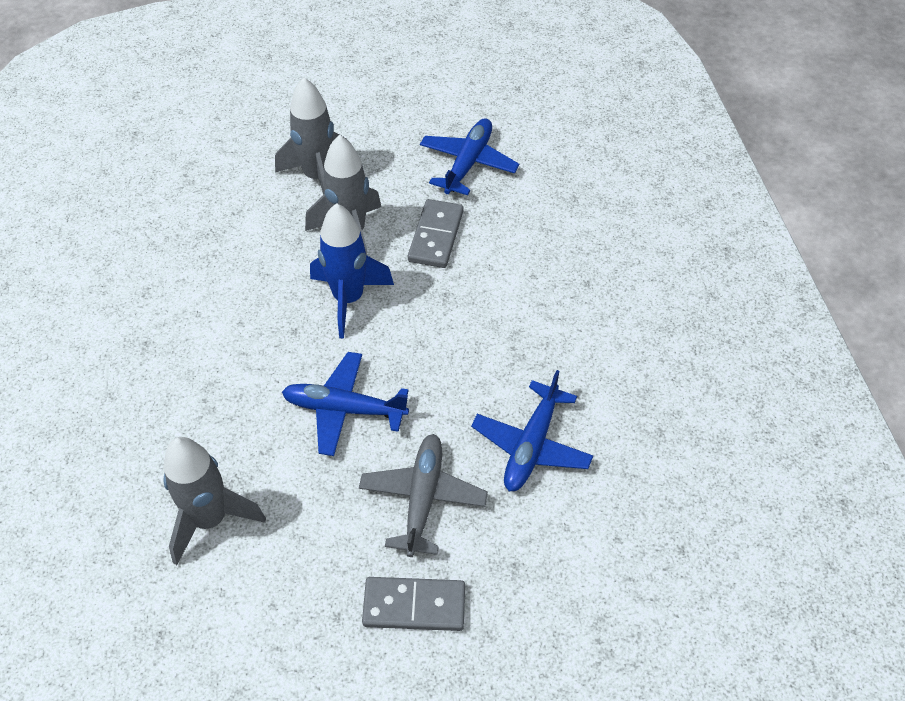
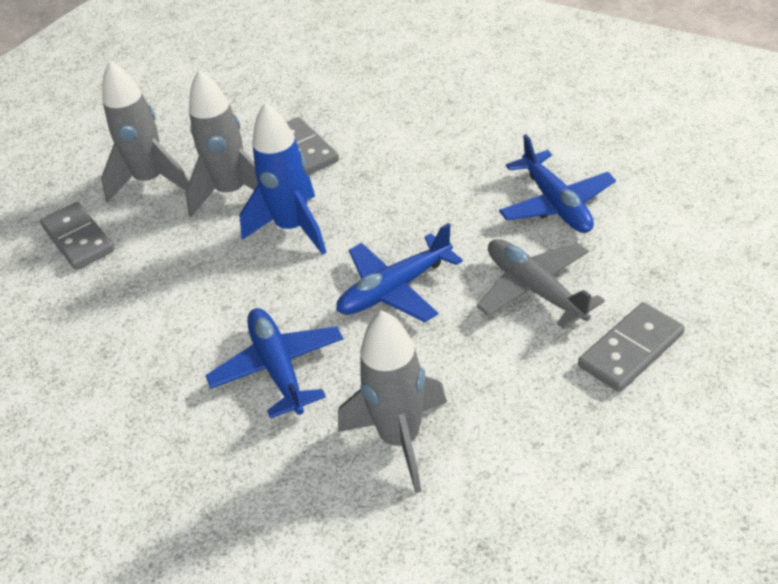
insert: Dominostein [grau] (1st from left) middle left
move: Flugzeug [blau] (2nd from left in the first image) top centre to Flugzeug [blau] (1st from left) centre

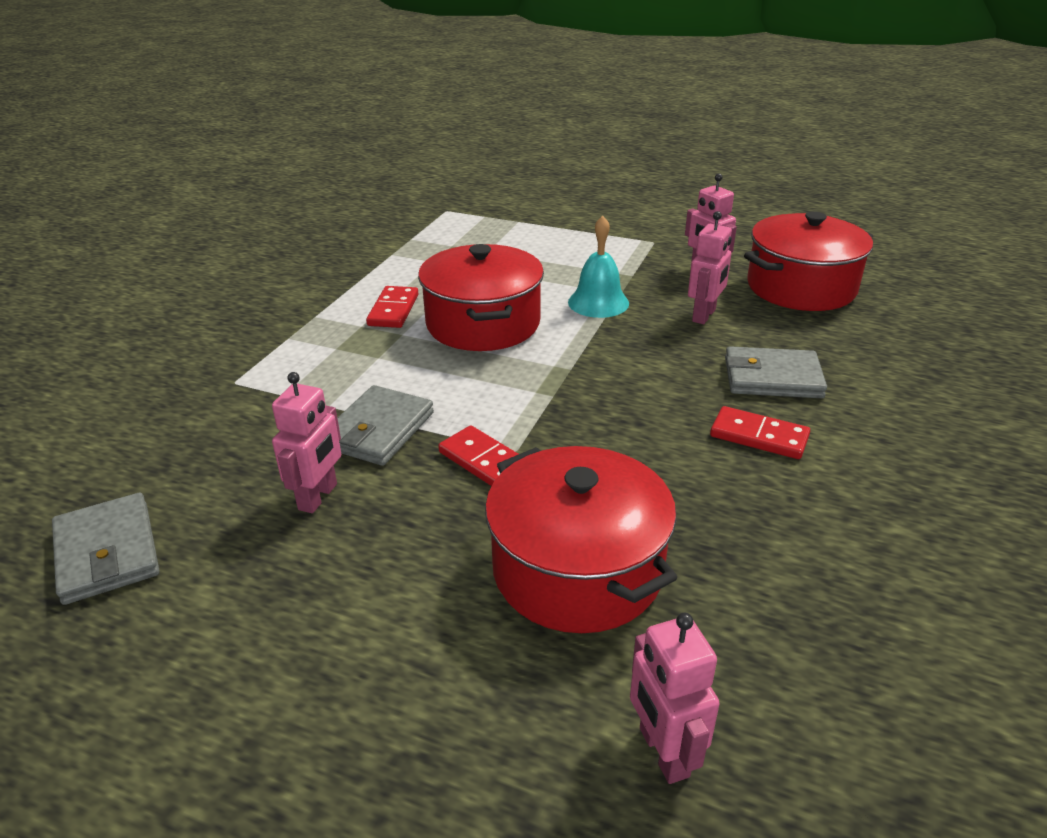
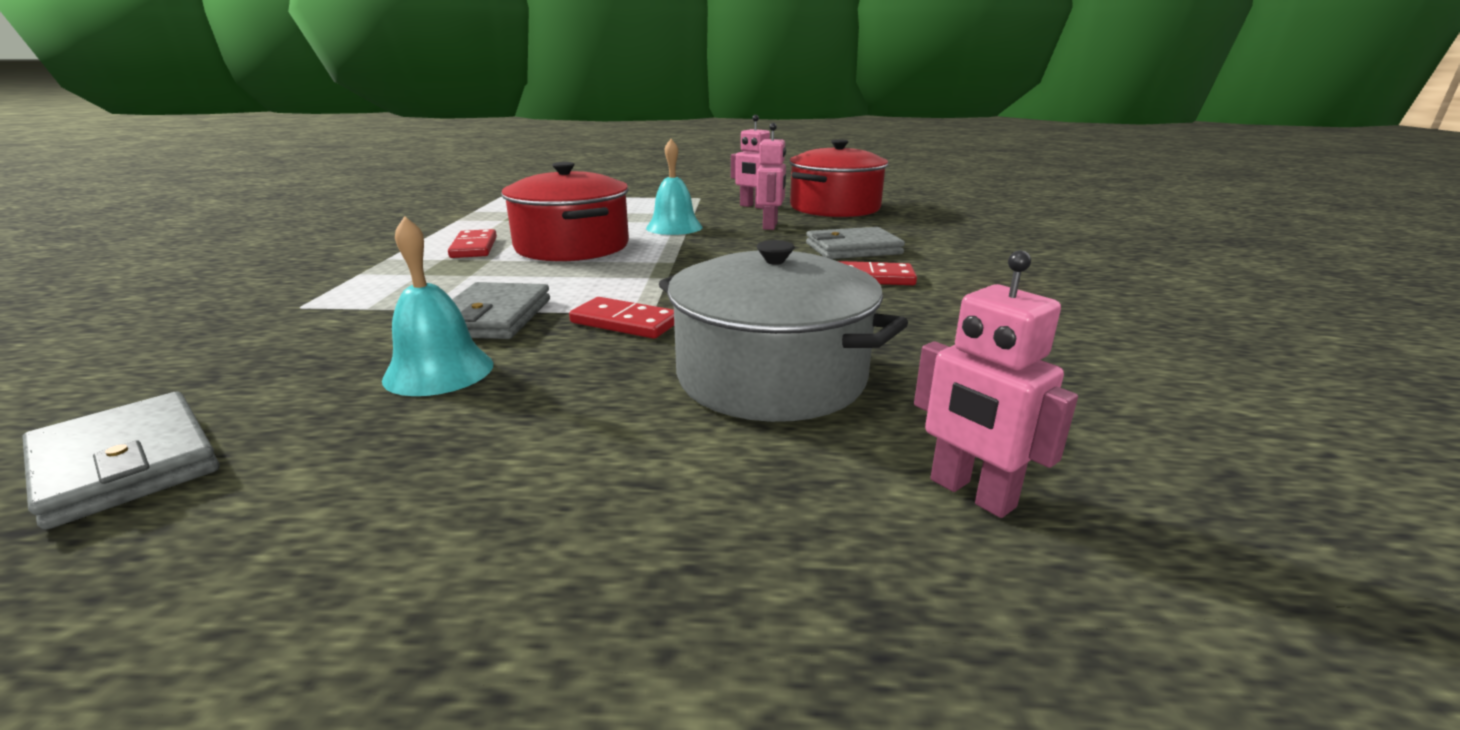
replace: Roboter [rosa] (1st from left) middle left to Glocke [türkis] (1st from left) middle left
recolor: Kochtopf [rot] (2nd from left) centre to Kochtopf [grau] centre

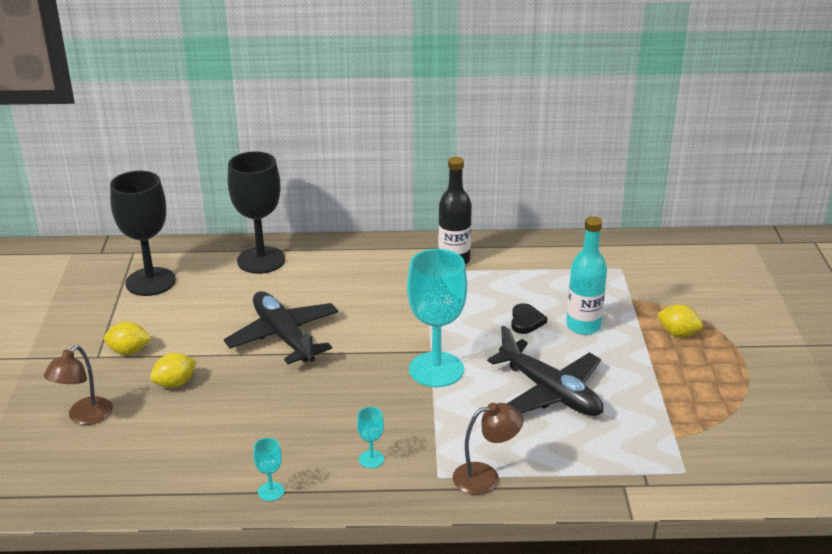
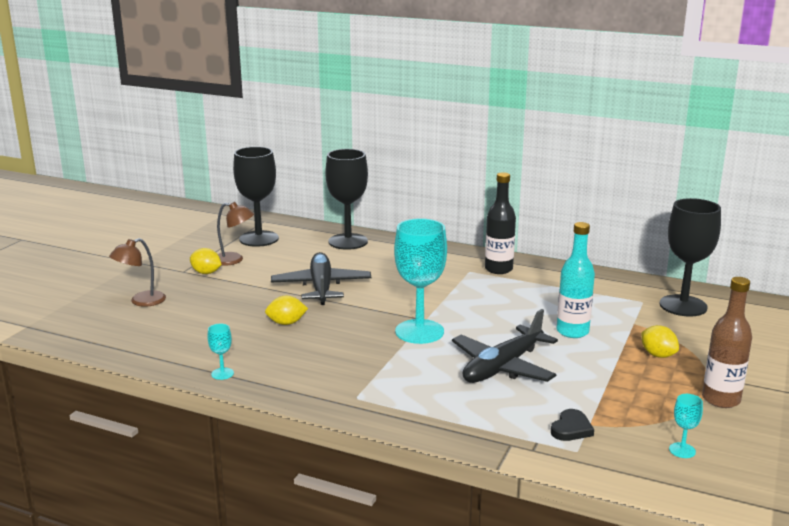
insert: Kelch [schwarz] (3rd from left) middle right; Flasche [braun] middle right
move: Zitrone [gelb] (2nd from left) bottom left to centre; Kelch [türkis] (2nd from left in the first image) bottom centre to Kelch [türkis] (3rd from left) bottom right; Lampe [braun] (2nd from left) bottom centre to middle left; Herz [schwarz] centre to bottom right
rotate: Flugzeug [schwarz] (2nd from left) bottom centre = centre 60 degrees clockwise

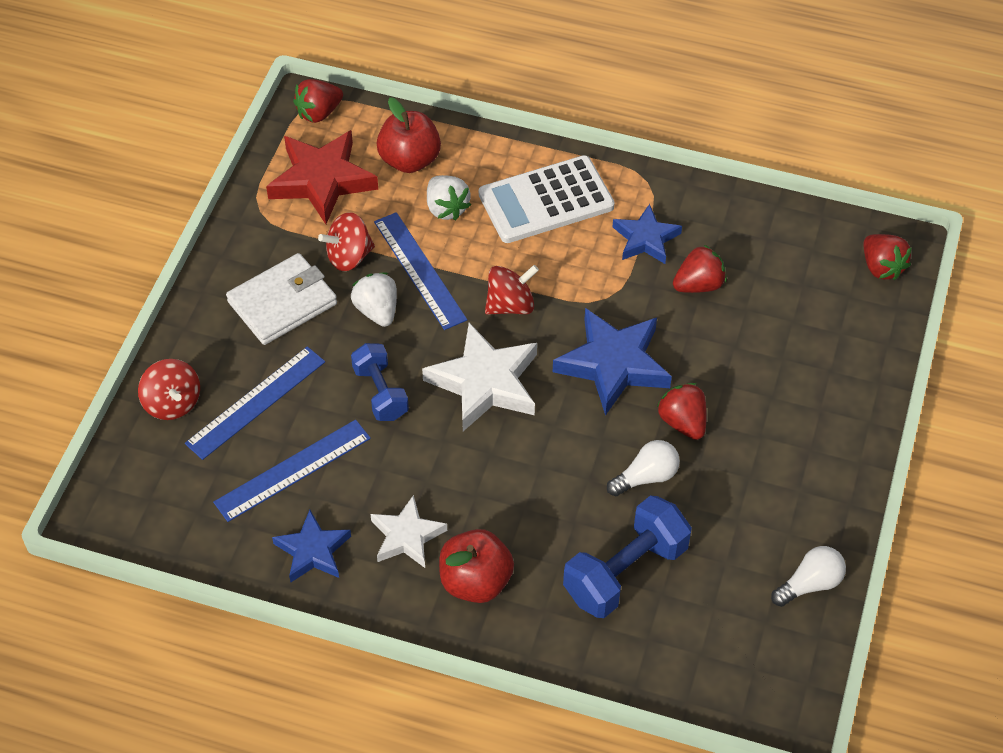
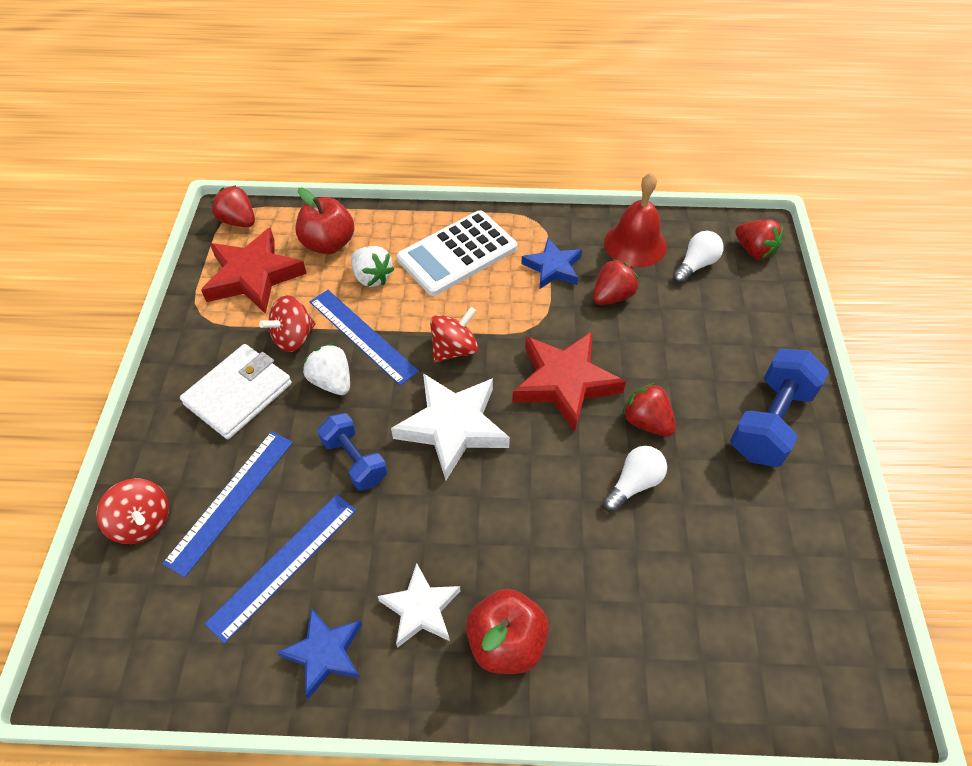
insert: Glocke [rot] top centre
move: Hantel [blau] (2nd from left) bottom centre to middle right; Glühbirne [weiß] (2nd from left) bottom right to middle right
recolor: Stern [blau] (2nd from left) centre to Stern [rot] (2nd from left) centre
rotate: Erdbeere [rot] (1st from left) top left = top left 90 degrees clockwise

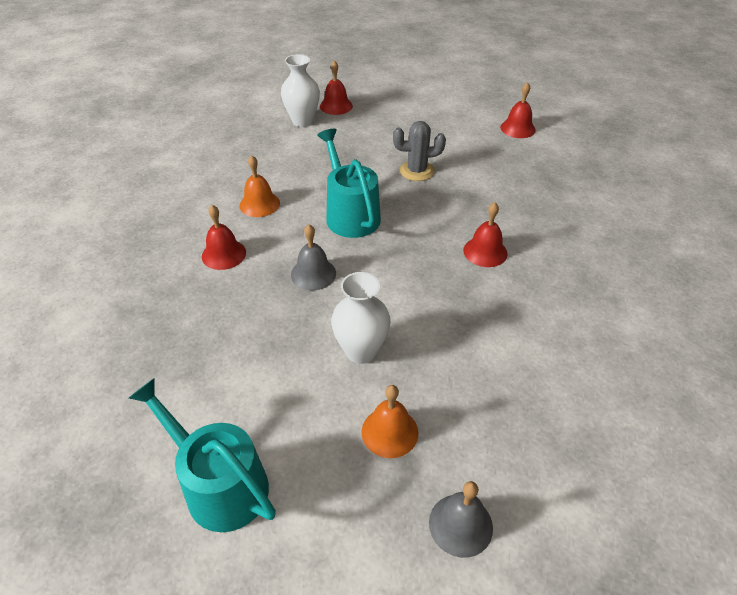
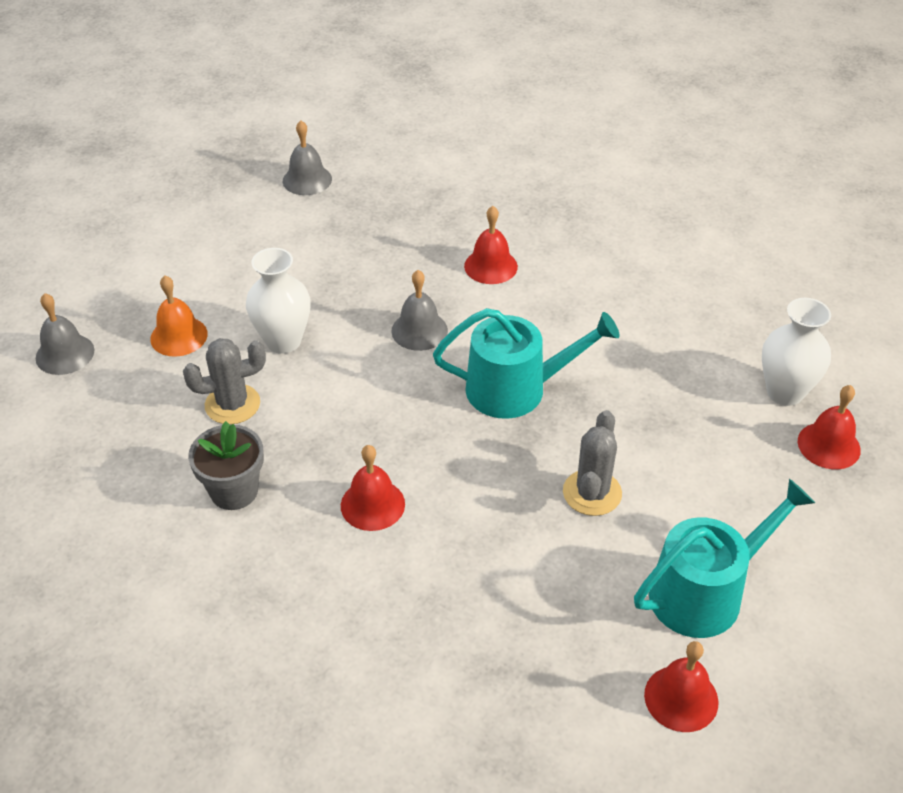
delete: Glocke [orange] (1st from left) top centre
insert: Kaktus [grau] (1st from left) middle left; Blumentopf [grau] middle left; Glocke [grau] (2nd from left) top centre
move: Gießkanne [türkis] (1st from left in the first image) bottom left to Gießkanne [türkis] (2nd from left) bottom right

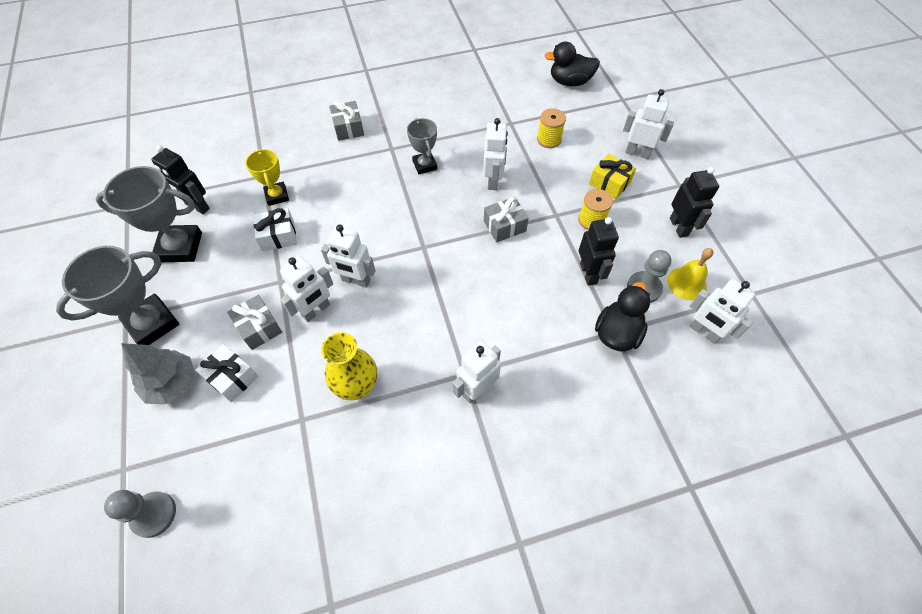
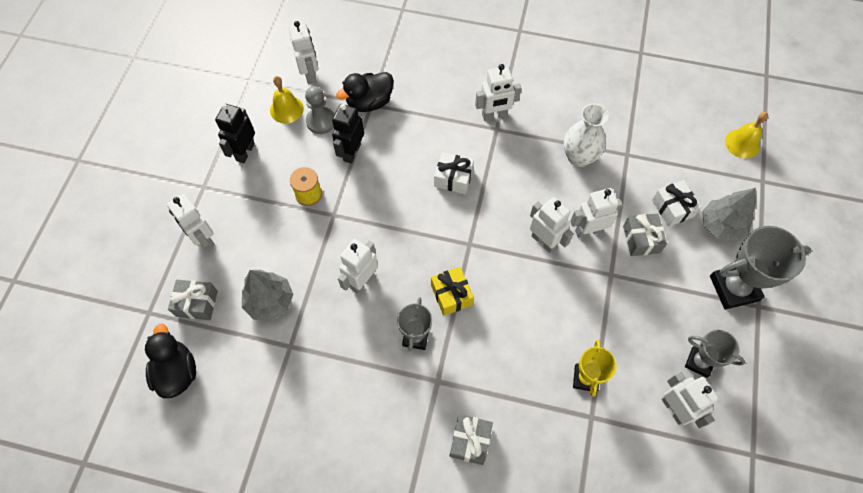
move: Geschenk [weiß] (2nd from left in the first image) middle left to Geschenk [weiß] (1st from left) centre; Geschenk [grau] (3rd from left in the first image) centre to Geschenk [grau] (1st from left) middle left; Geschenk [gelb] top centre to centre
replace: Bauer [grau] (1st from left) bottom left to Glocke [gelb] (2nd from left) top right; Garnrolle [gelb] (1st from left) top centre to Baum [grau] (1st from left) middle left
recolor: Roboter [schwarz] (1st from left) top left to Roboter [weiß] (7th from left) bottom right; Vase [gelb] centre to Vase [weiß] top right
rotate: Ente [schwarz] (1st from left) top centre = bottom left 135 degrees counterclockwise
resize: Pokal [grau] (2nd from left) middle left = bottom right x0.60

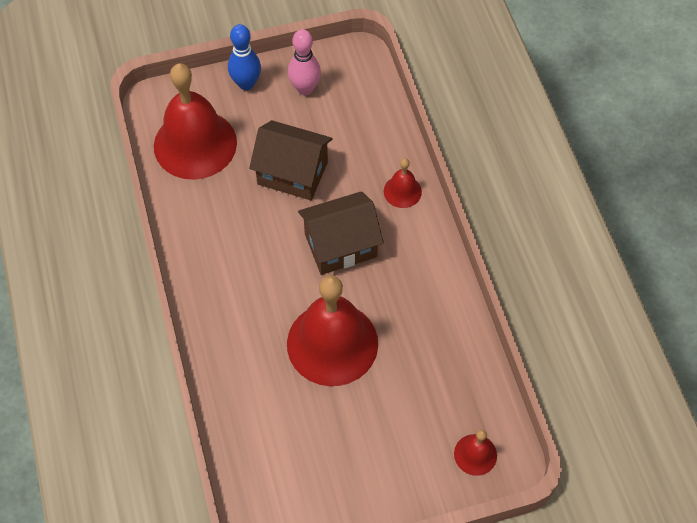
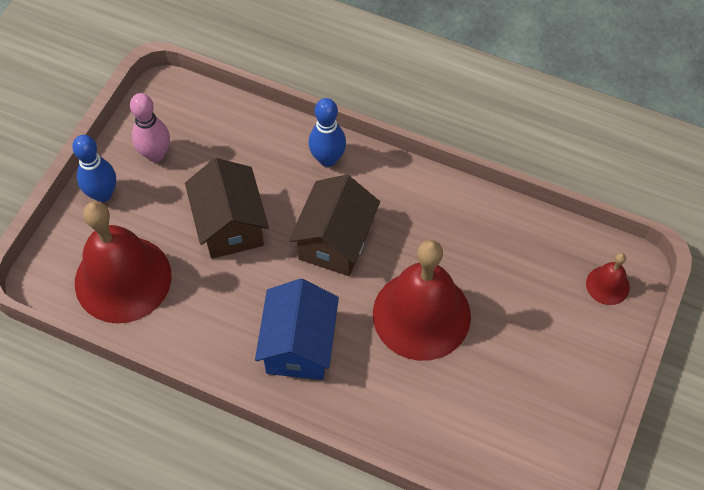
insert: Haus [blau] bottom centre
replace: Glocke [rot] (3rd from left) centre to Bowlingkegel [blau] (2nd from left) top centre
rotate: Haus [braun] (1st from left) top centre = middle left 75 degrees counterclockwise

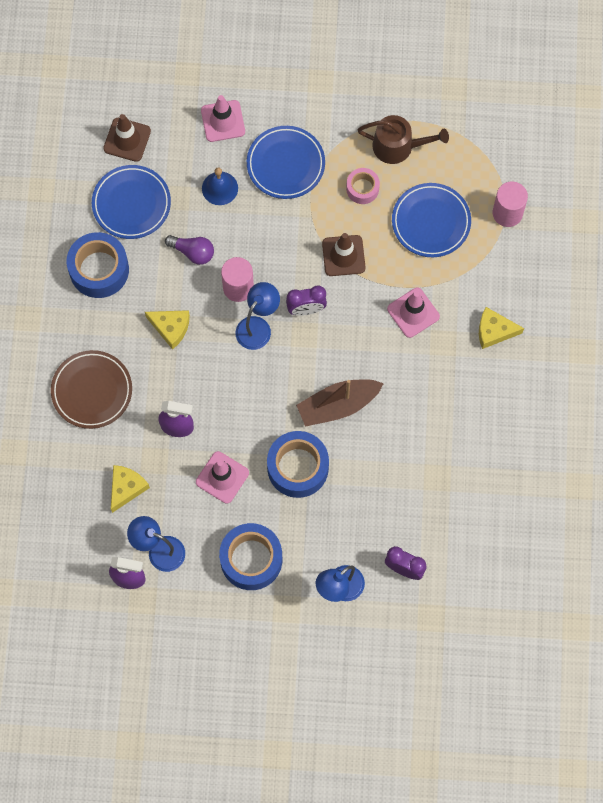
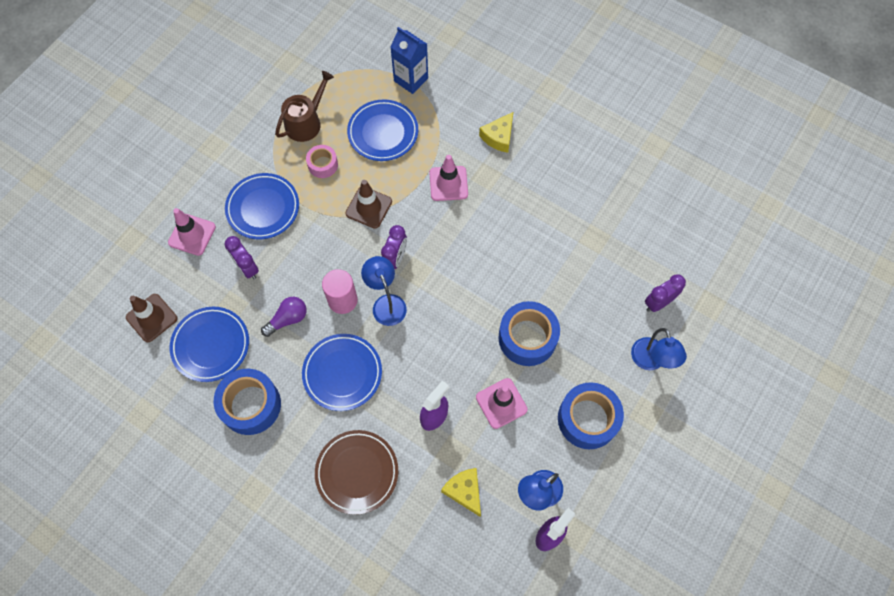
delete: Boot [braun] centre
replace: Käse [gelb] (2nd from left) middle left to Teller [blau] (3rd from left) centre; Glocke [blau] top centre to Wecker [lila] (1st from left) middle left; Vollzylinder [rosa] (2nd from left) top right to Getränkekarton [blau] top centre

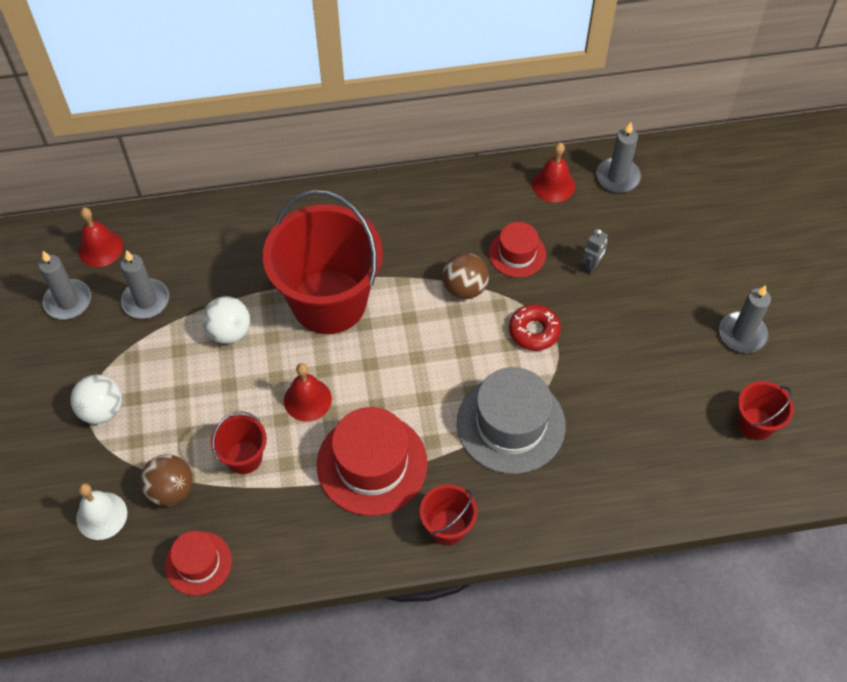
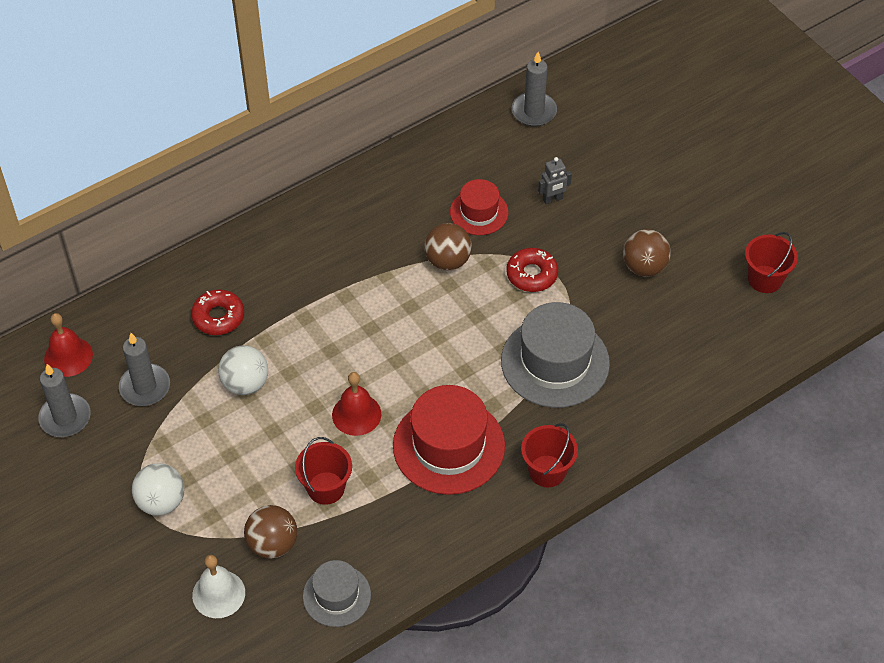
delete: Eimer [rot] (2nd from left) centre; Glocke [rot] (3rd from left) top centre; Kerze [grau] (4th from left) middle right
insert: Donut [rot] (1st from left) middle left; Ball [braun] (3rd from left) middle right
recolor: Hut [rot] (1st from left) bottom left to Hut [grau] (1st from left) bottom centre
rotate: Roboter [grau] middle right = top centre 60 degrees clockwise

